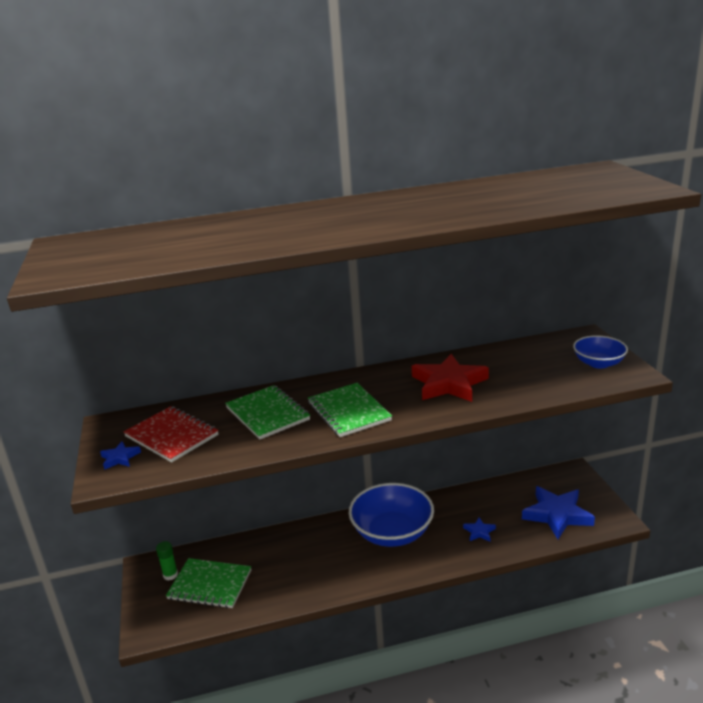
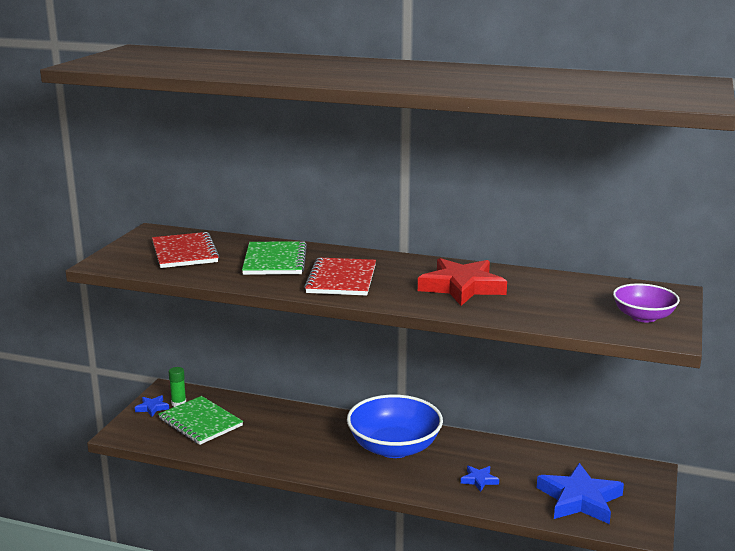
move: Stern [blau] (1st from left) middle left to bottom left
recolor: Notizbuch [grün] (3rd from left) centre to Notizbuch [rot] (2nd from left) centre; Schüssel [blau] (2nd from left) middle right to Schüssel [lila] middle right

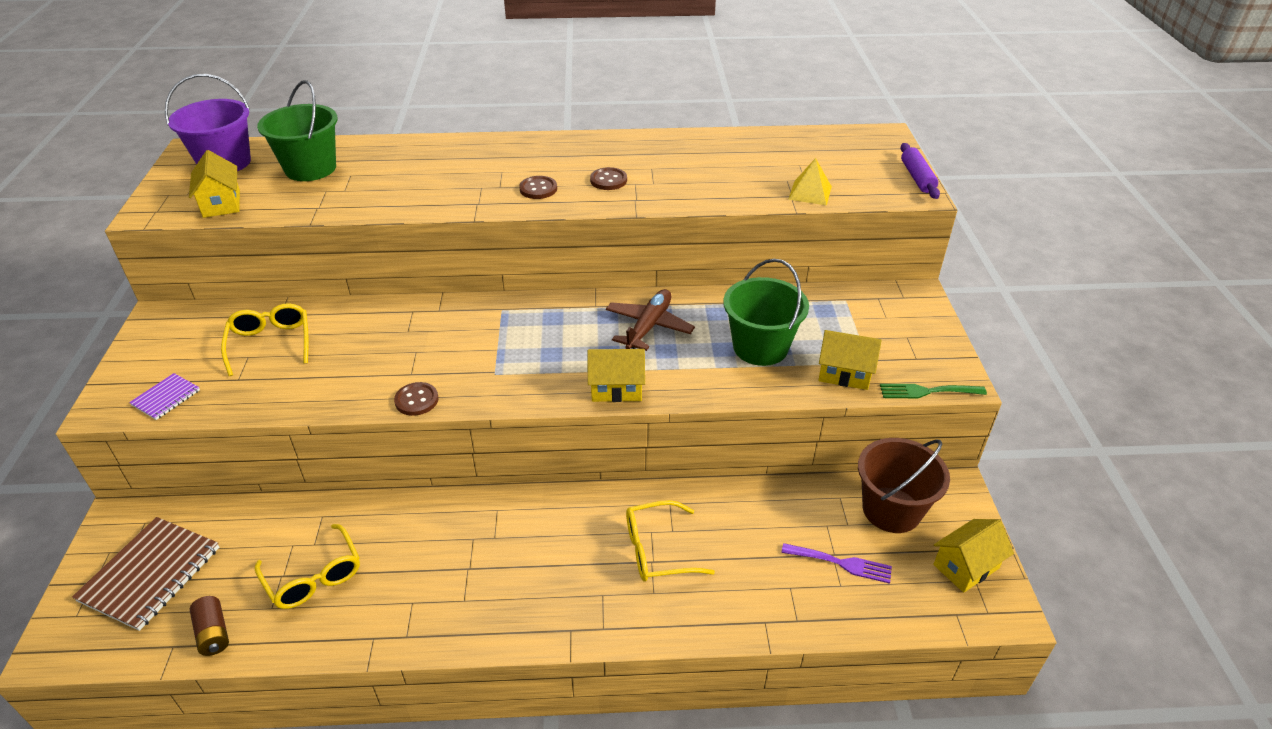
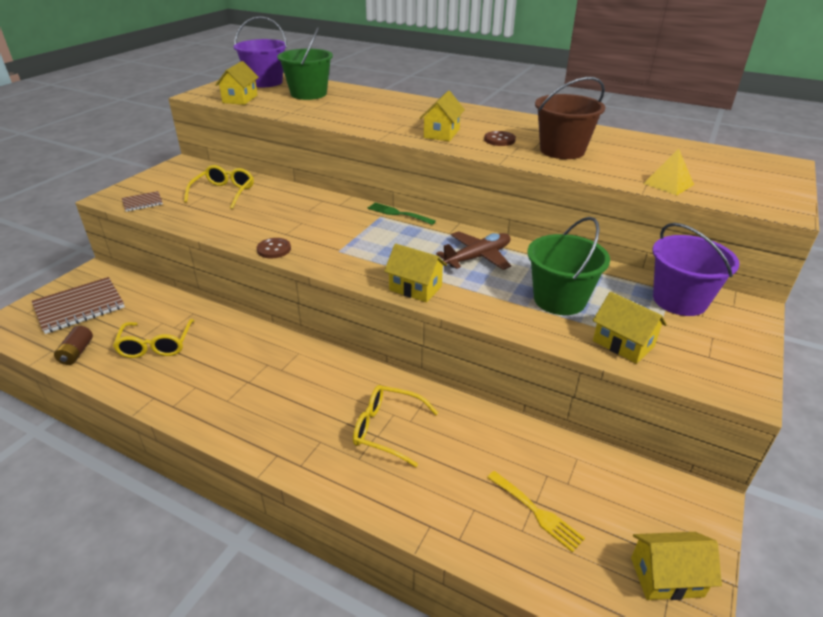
delete: Nudelholz [lila] top right
insert: Eimer [lila] (2nd from left) middle right
move: Eimer [braun] middle right to top right; Gabel [grün] middle right to centre
replace: Knopf [braun] (2nd from left) top centre to Haus [gelb] (3rd from left) top centre
recolor: Notizbuch [lila] middle left to Notizbuch [braun] (2nd from left) top left; Gabel [lila] bottom centre to Gabel [gelb] bottom centre

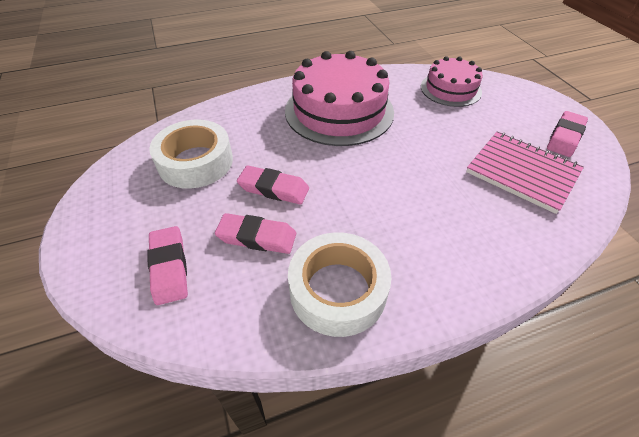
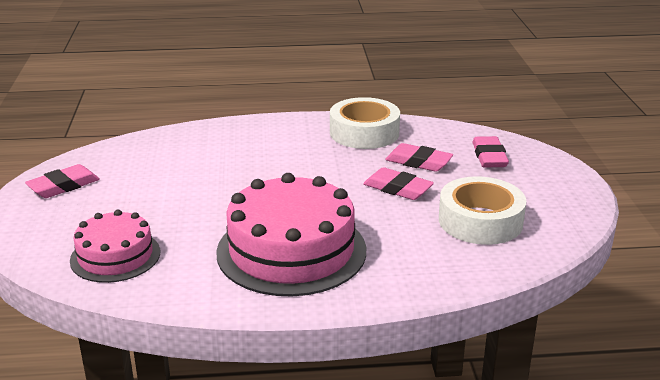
delete: Notizbuch [rosa] middle right

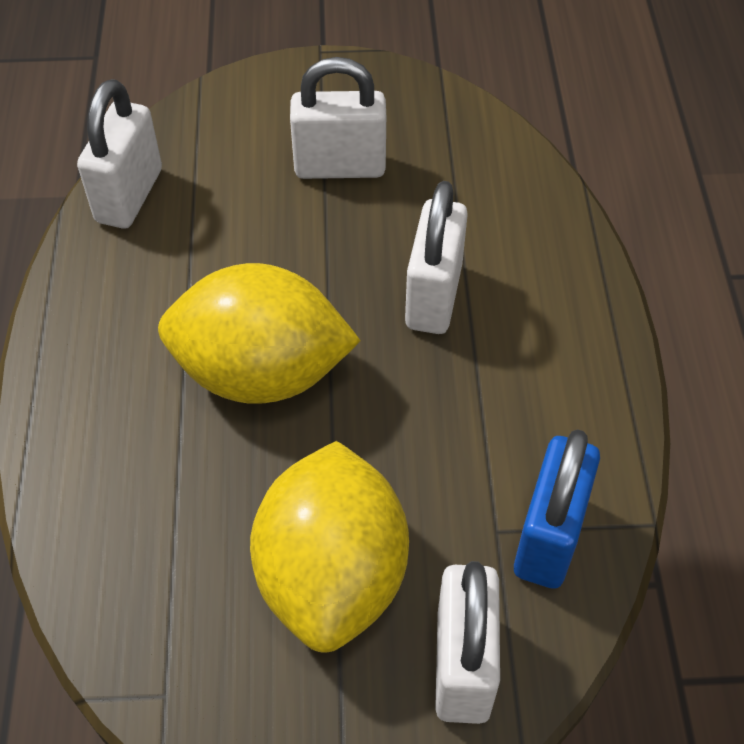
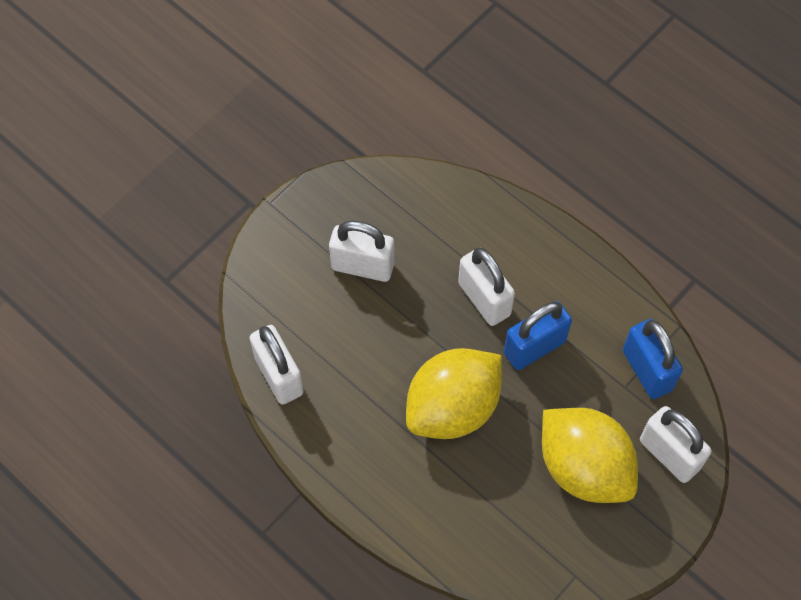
insert: Vorhängeschloss [blau] (1st from left) middle right
rotate: Vorhängeschloss [weiß] (2nd from left) top centre = centre 60 degrees clockwise

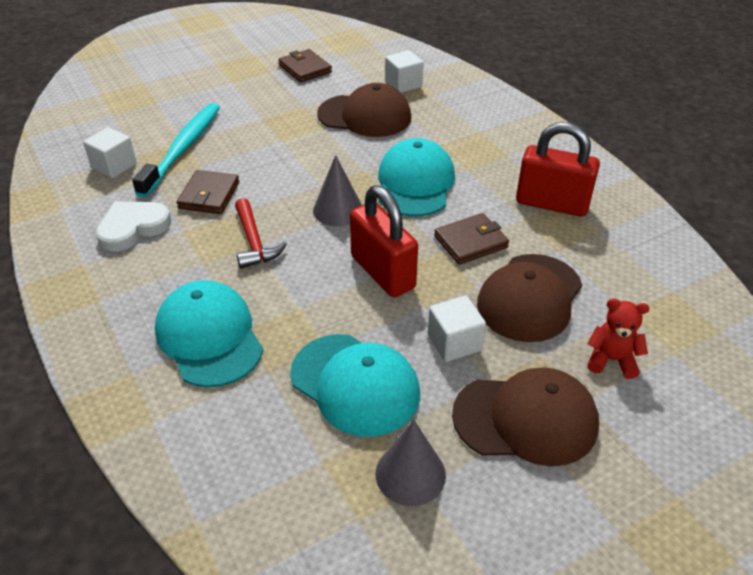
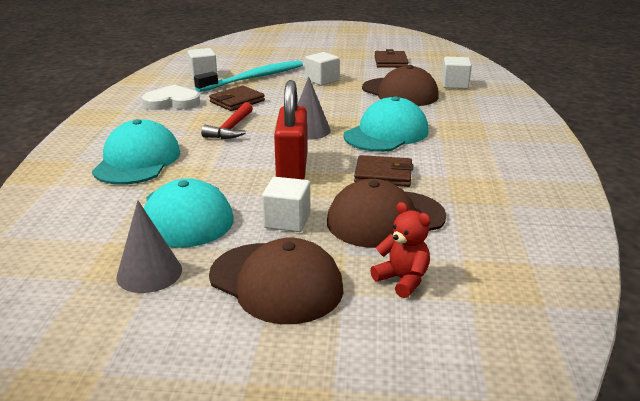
delete: Vorhängeschloss [rot] (2nd from left) top right
insert: Kubus [weiß] (3rd from left) top centre

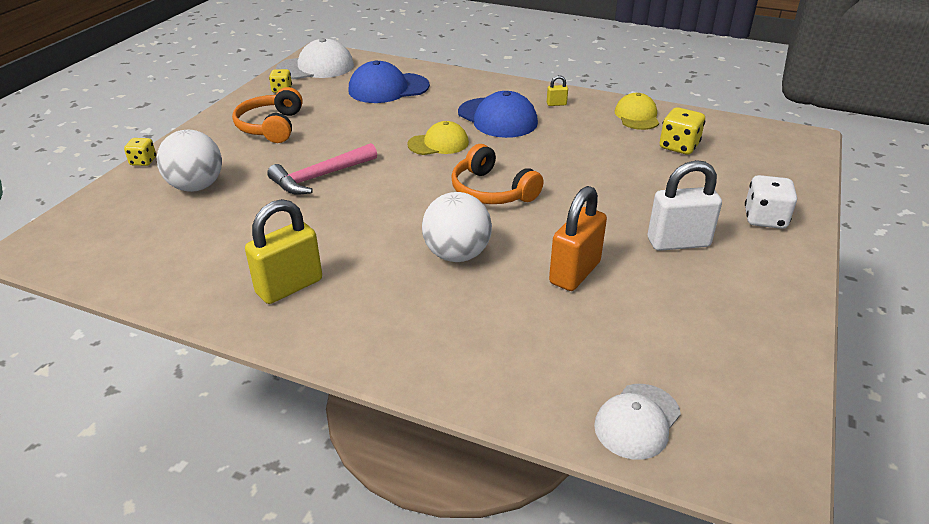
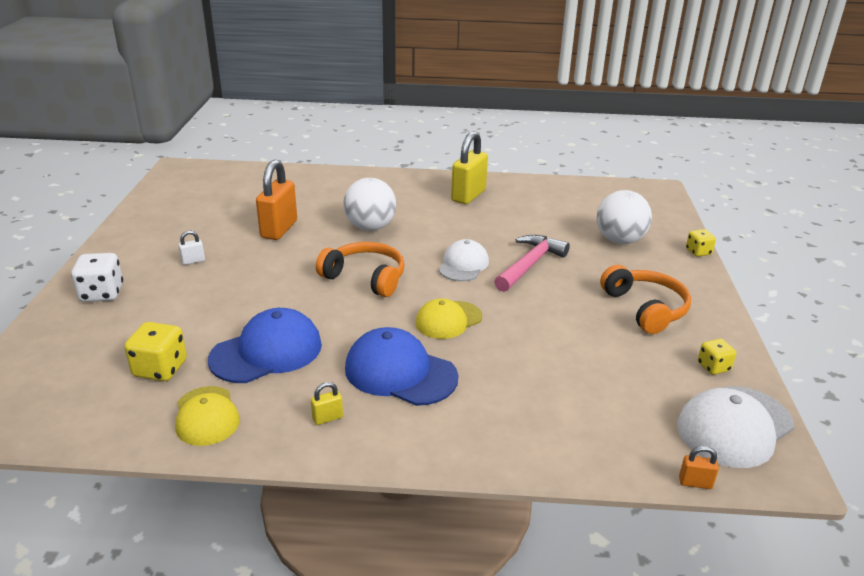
insert: Vorhängeschloss [orange] (2nd from left) bottom right
move: Kappe [blau] (1st from left) top centre to middle left; Kappe [weiß] (2nd from left in the first image) bottom right to Kappe [weiß] (1st from left) centre
resize: Vorhängeschloss [weiß] middle right = middle left x0.44

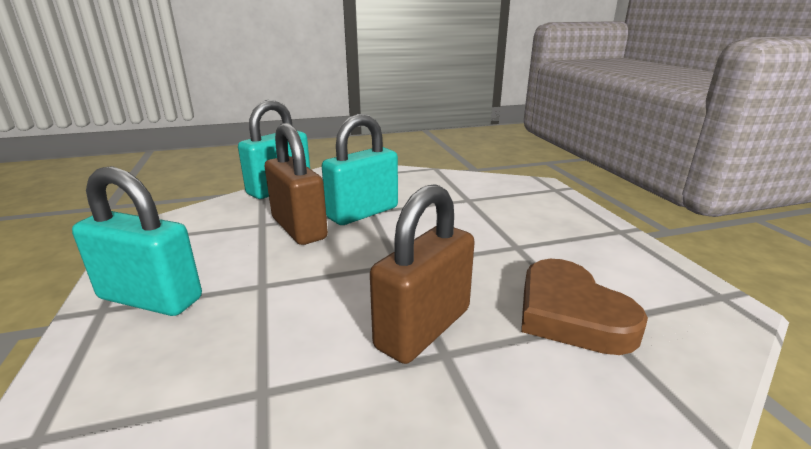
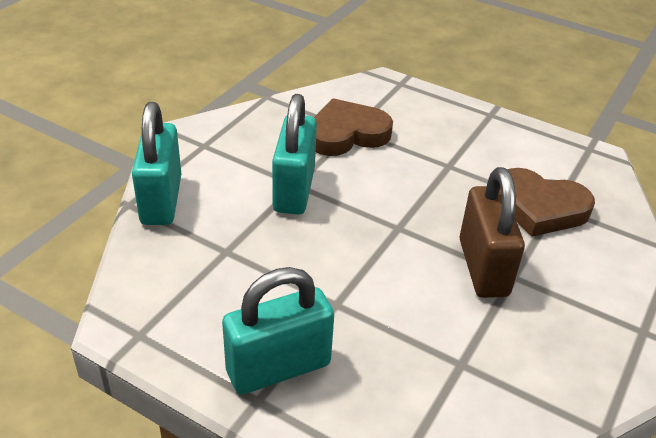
delete: Vorhängeschloss [braun] (1st from left) centre
insert: Herz [braun] (1st from left) top centre

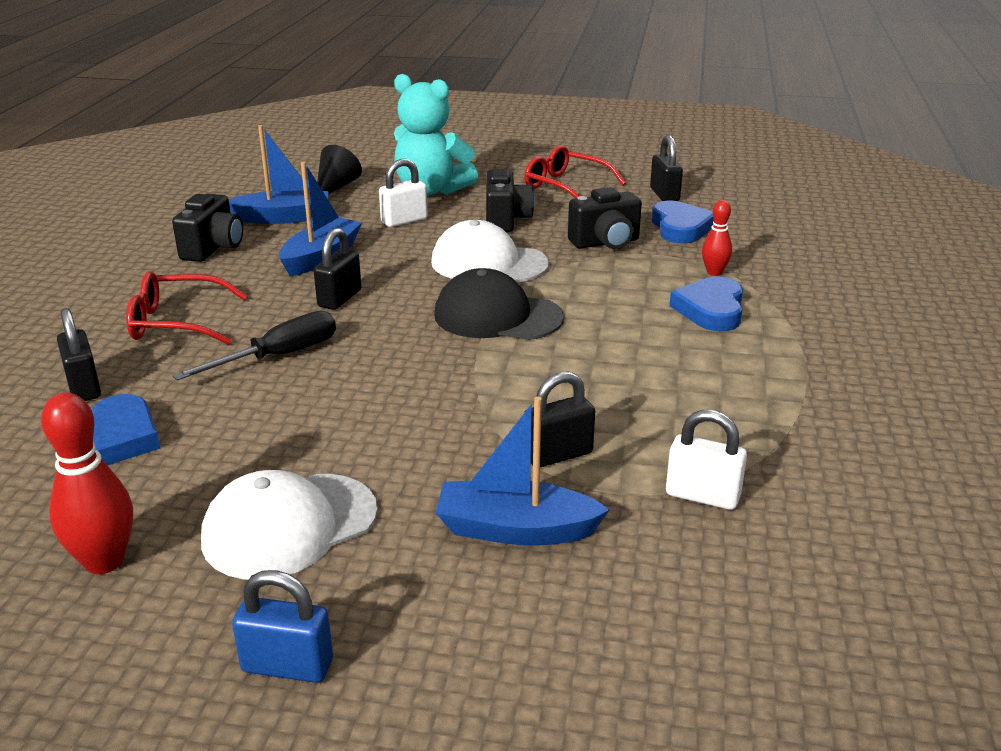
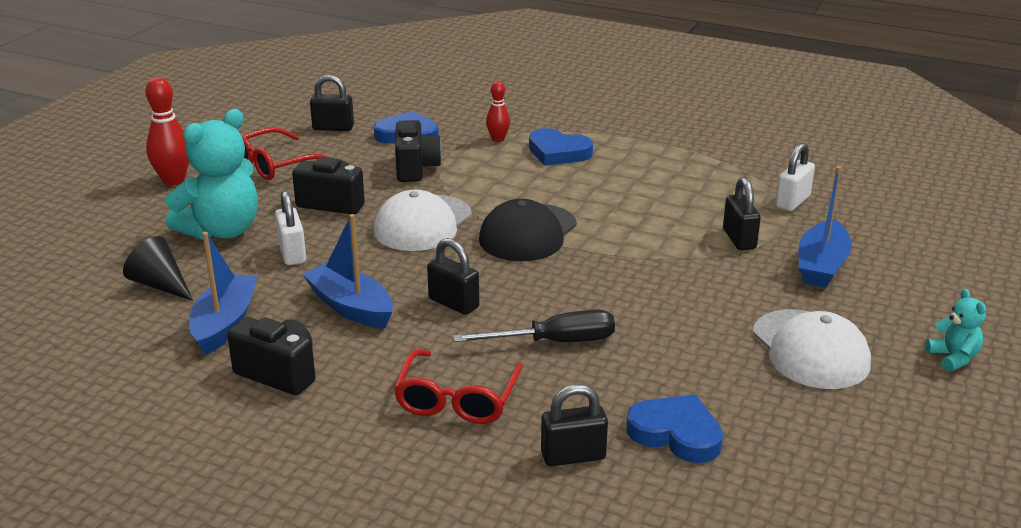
move: Bowlingkegel [rot] (1st from left) middle left to top left
replace: Vorhängeschloss [blau] bottom left to Teddybär [türkis] (2nd from left) middle right
rotate: Schraubenzieher [schwarz] middle left = centre 105 degrees clockwise

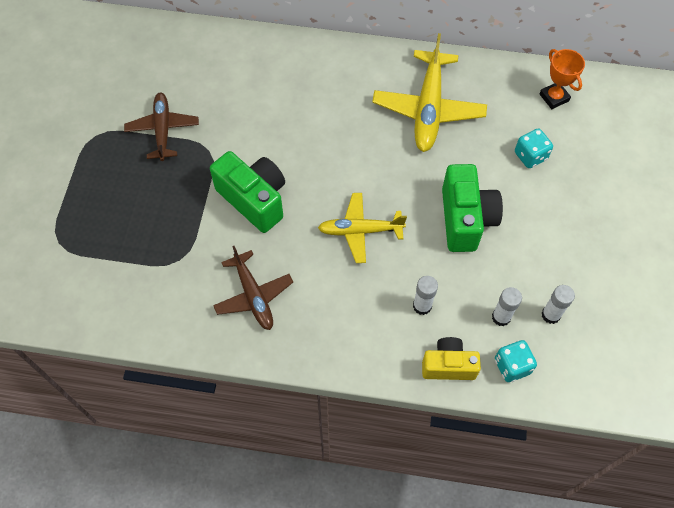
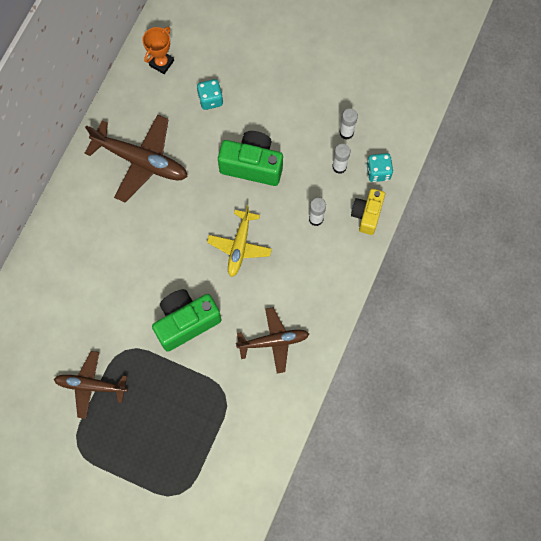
recolor: Flugzeug [gelb] (2nd from left) top centre to Flugzeug [braun] (2nd from left) top left
rotate: Pokal [orange] top right = top left 45 degrees counterclockwise

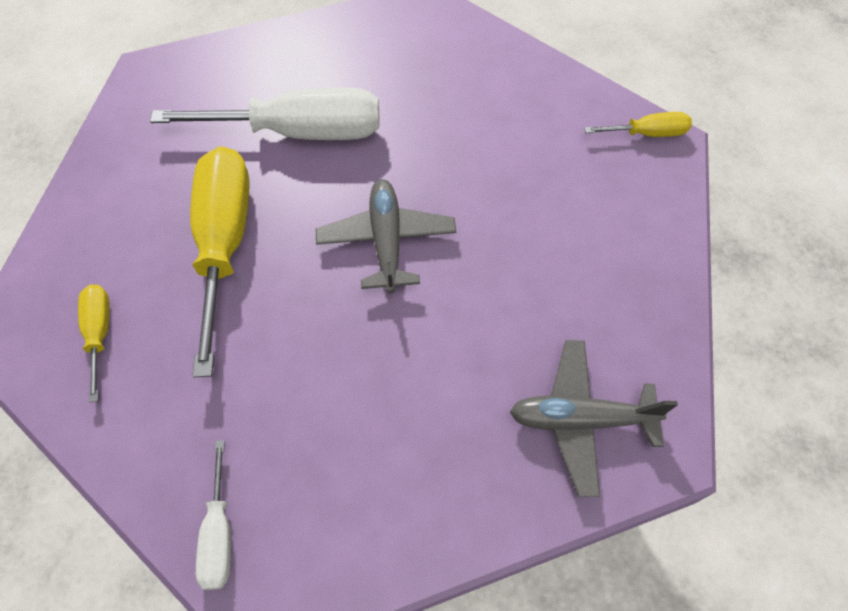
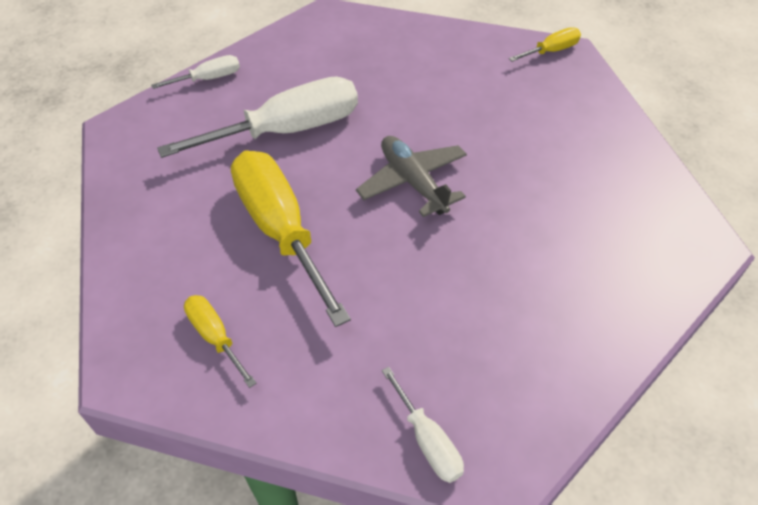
delete: Flugzeug [grau] (2nd from left) bottom right
insert: Schraubenzieher [weiß] (1st from left) top left

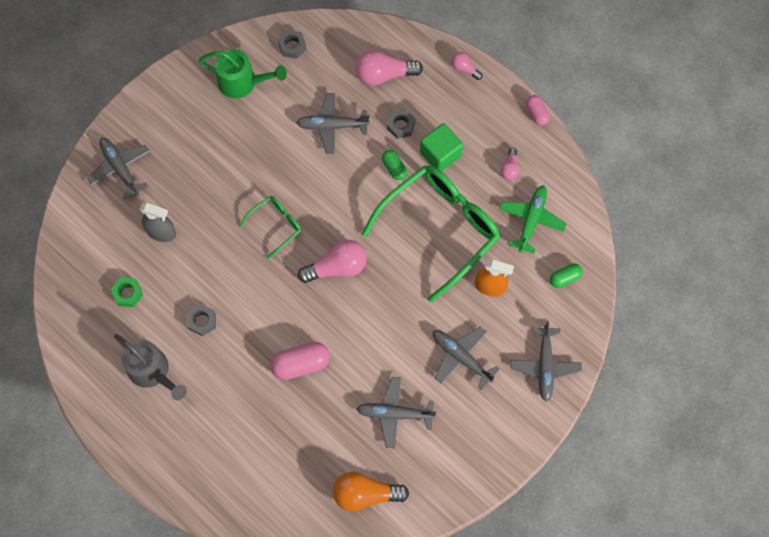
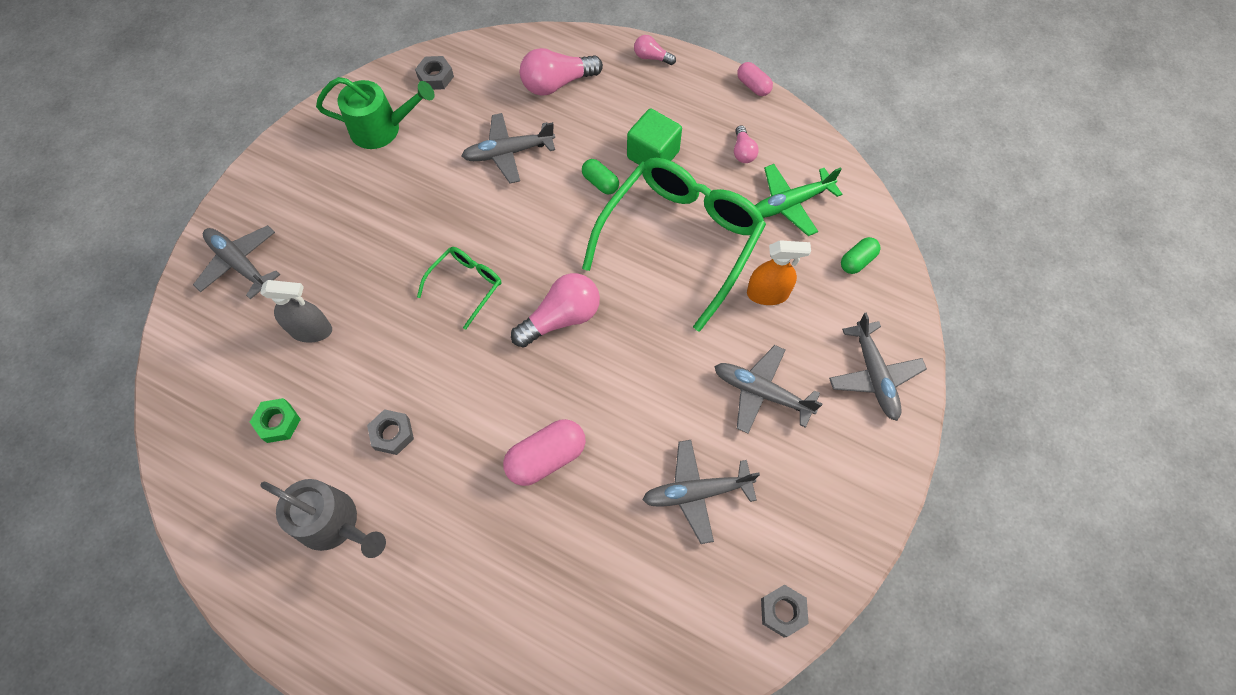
delete: Glühbirne [orange] bottom centre
move: Sechskantmutter [grau] (3rd from left) top centre to bottom centre
rotate: Flugzeug [grün] middle right = top centre 120 degrees counterclockwise

